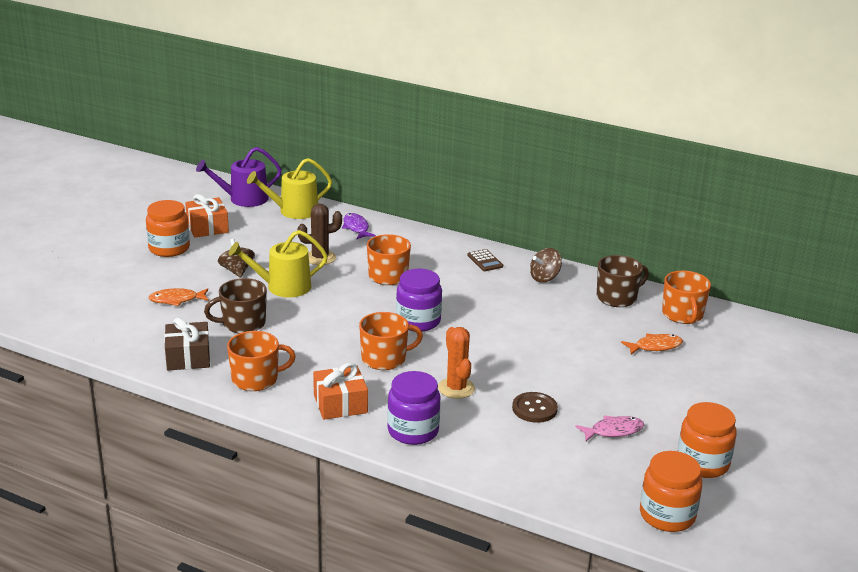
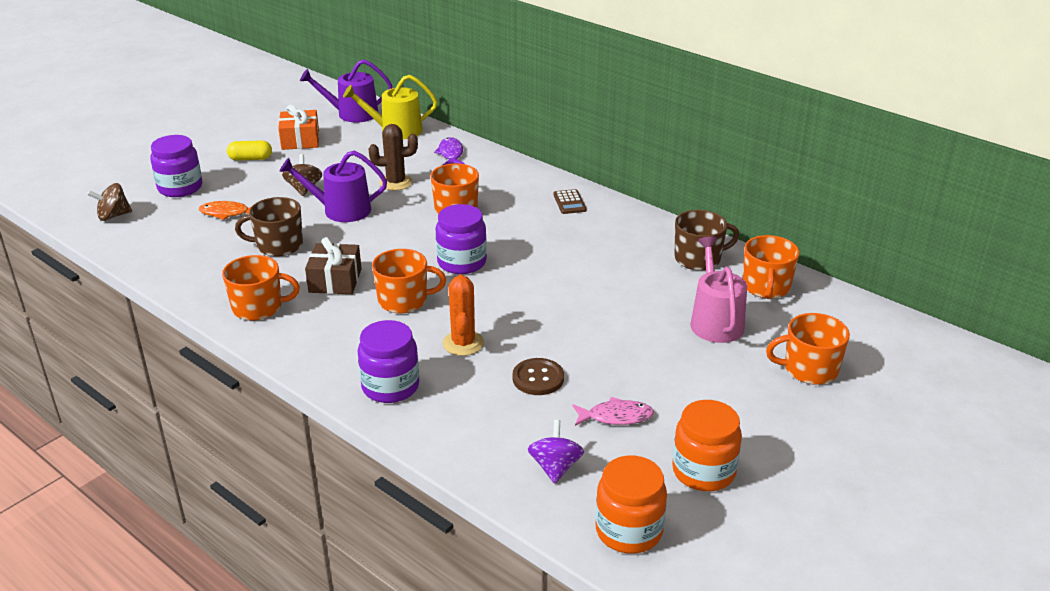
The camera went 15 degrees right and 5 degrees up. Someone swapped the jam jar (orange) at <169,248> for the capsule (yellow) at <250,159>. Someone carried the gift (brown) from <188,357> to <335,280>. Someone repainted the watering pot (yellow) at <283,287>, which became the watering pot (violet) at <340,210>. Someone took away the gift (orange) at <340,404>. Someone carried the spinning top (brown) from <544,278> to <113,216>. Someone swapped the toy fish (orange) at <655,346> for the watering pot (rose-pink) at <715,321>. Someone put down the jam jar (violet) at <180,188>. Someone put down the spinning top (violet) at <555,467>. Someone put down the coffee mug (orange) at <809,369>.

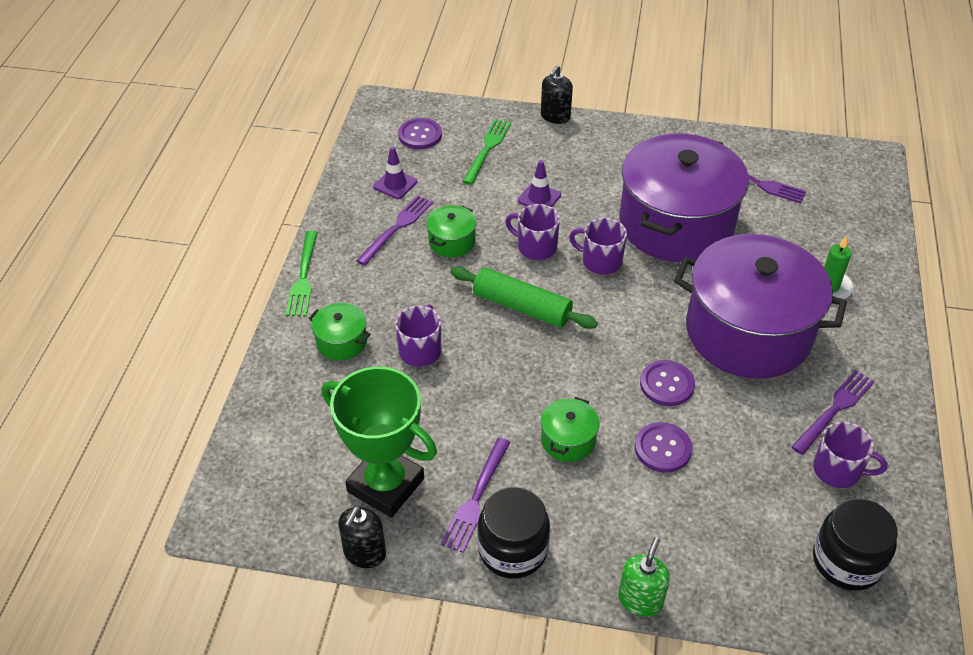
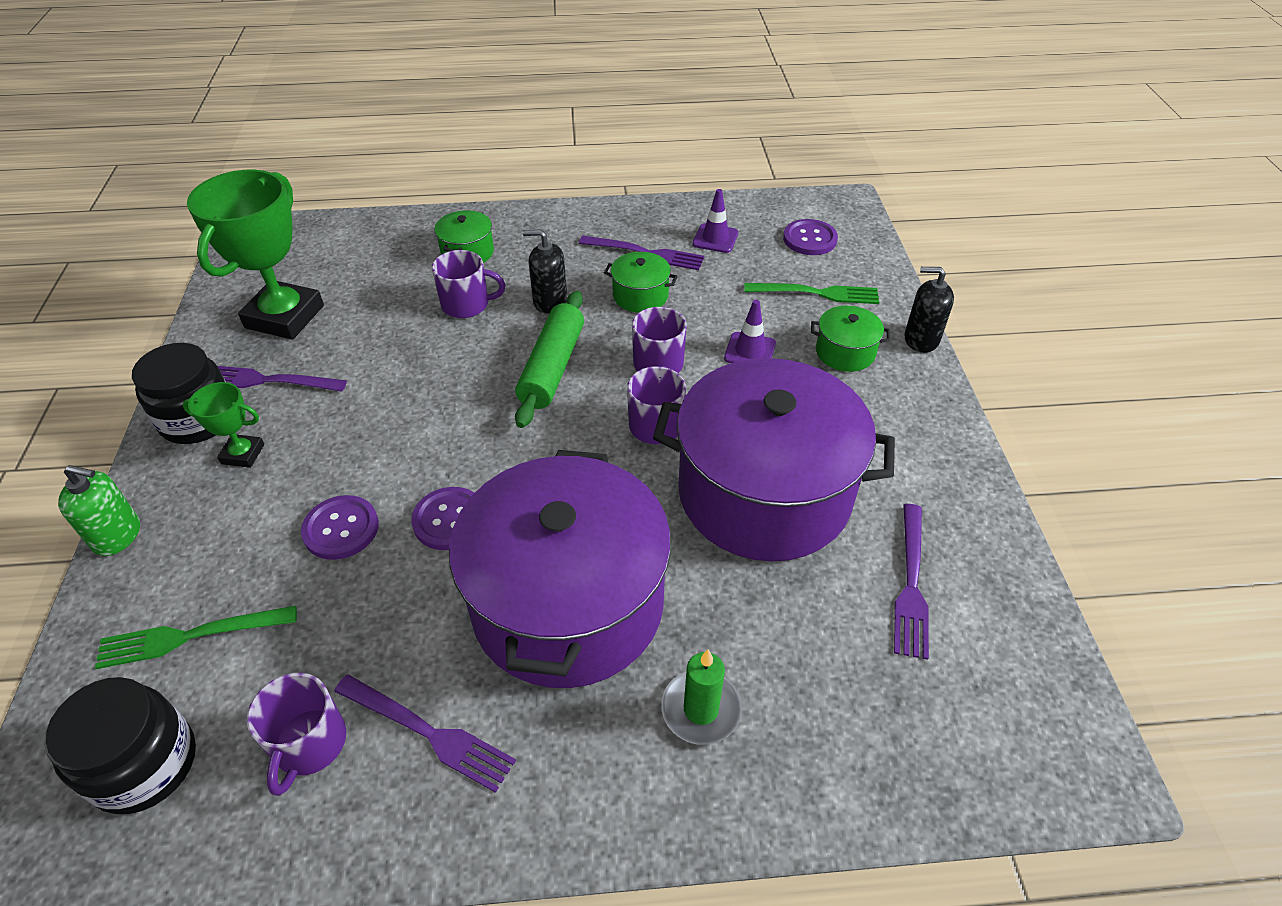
The camera went 75 degrees right and 0 degrees up. Someone carried the table fork (leaf-green) from <303,278> to <188,637>. Someone carried the soap pump (ebony) from <364,553> to <550,301>. Someone carried the stockpot (leaf-green) from <568,440> to <845,352>. Someone put down the award cup (leaf-green) at <243,454>.

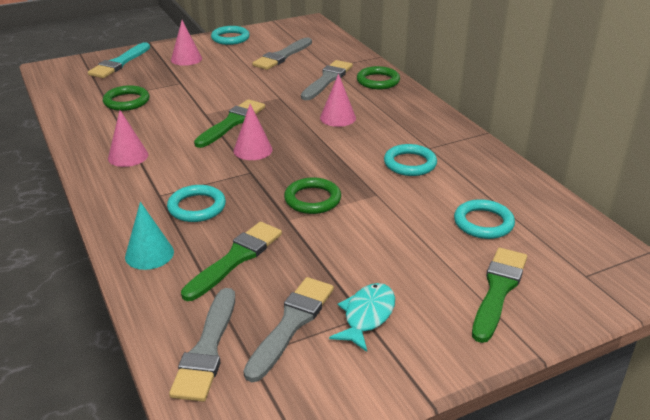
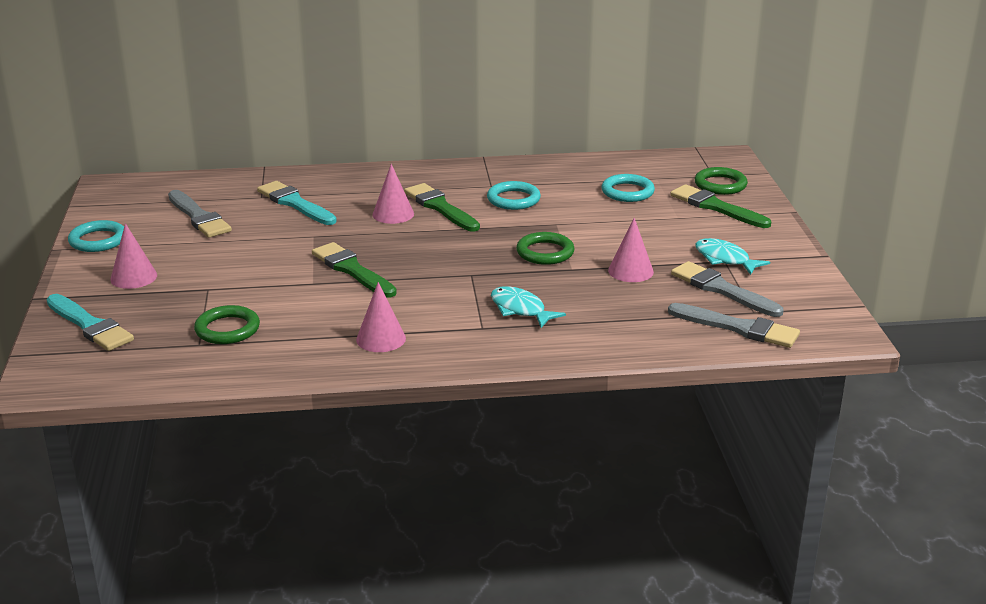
The camera went 70 degrees left and 5 degrees down. Someone took away the cone (turquoise) at <149,254>. Someone swapped the torus (turquoise) at <197,207> for the toy fish (turquoise) at <520,309>. Someone carried the paintbrush (leaf-green) from <236,258> to <440,207>. Someone carried the cone (rose-pink) from <253,150> to <630,271>. Someone repainted the paintbrush (grey) at <327,80>, which became the paintbrush (turquoise) at <295,203>. Someone carried the torus (leaf-green) from <378,81> to <720,185>.

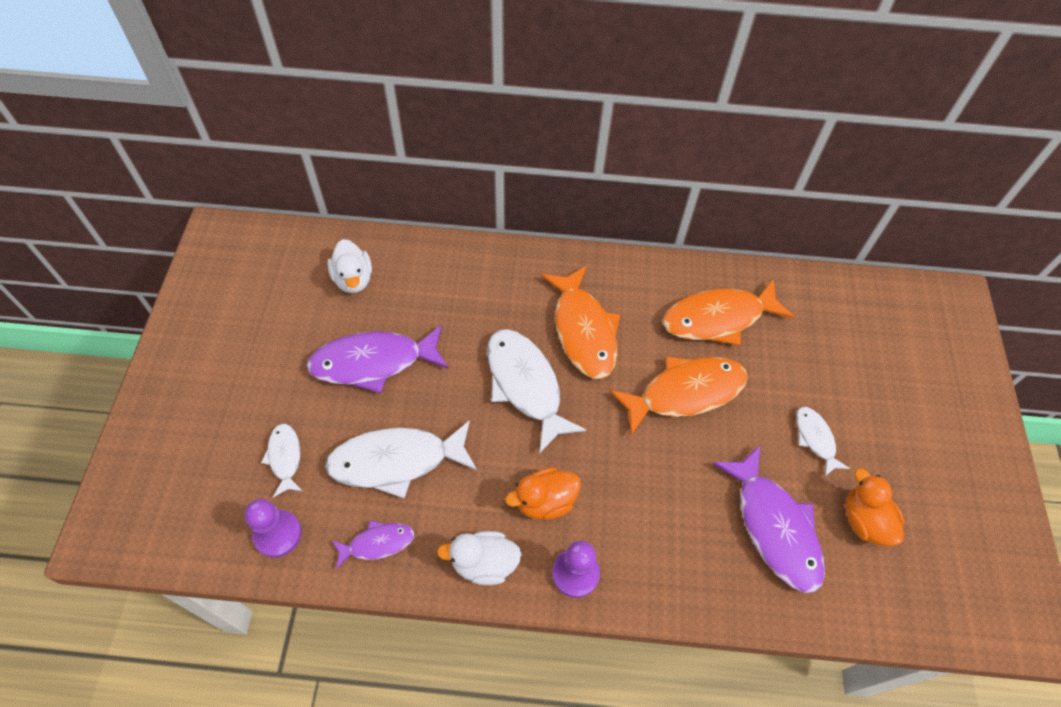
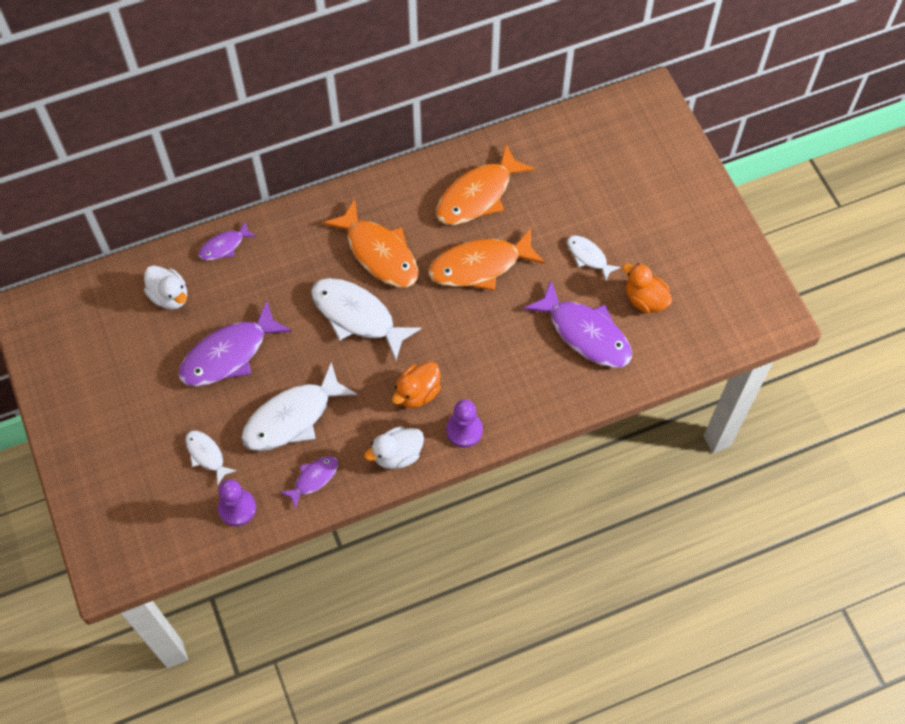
The camera went 25 degrees left and 5 degrees up. Someone rotated the toy fish (orange) at <685,393> by 150 degrees counterclockwise. Someone put down the toy fish (violet) at <224,246>.

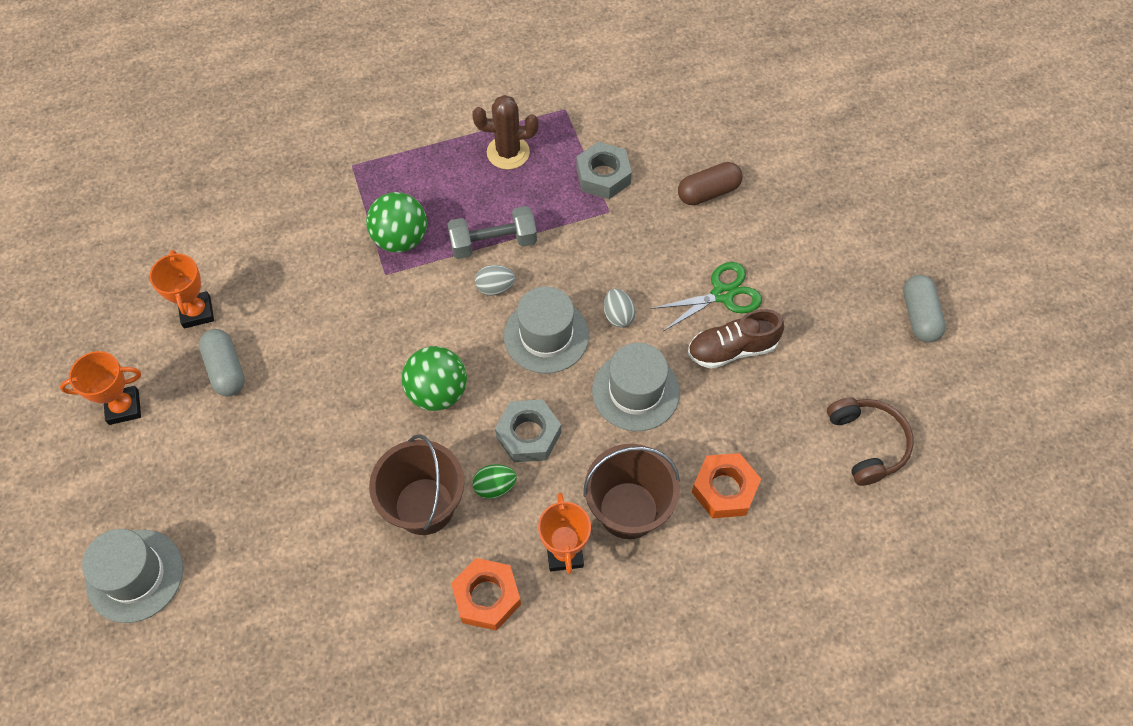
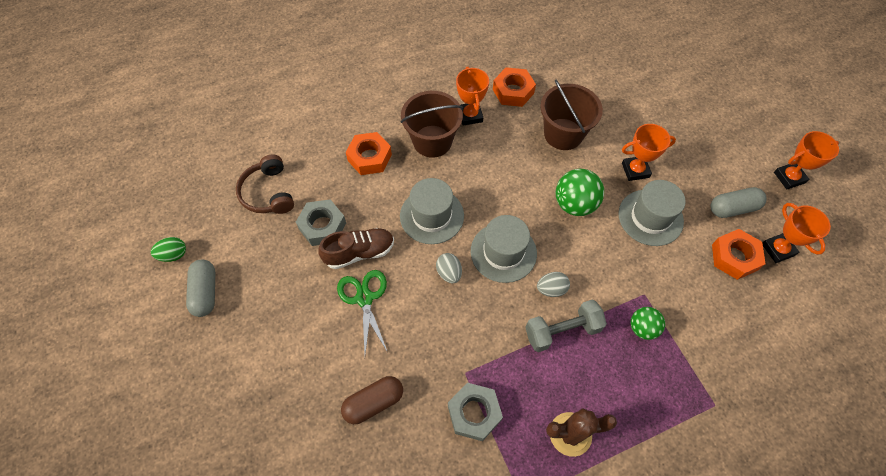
The camera went 175 degrees right and 0 degrees up. Someone carried the top hat (grey) from <135,575> to <650,217>. Someone rotated the capsule (grey) at <226,369> by 75 degrees counterclockwise. Someone scaled the play ball (leaf-green) at <400,239> by 0.63. Someone carried the egg (leaf-green) from <495,487> to <173,255>. Someone carried the nut (grey) from <528,435> to <322,226>. Someone rotated the pair of scissors (leaf-green) at <722,294> by 105 degrees clockwise. Someone put down the award cup (orange) at <635,170>. Someone put down the nut (orange) at <734,257>.

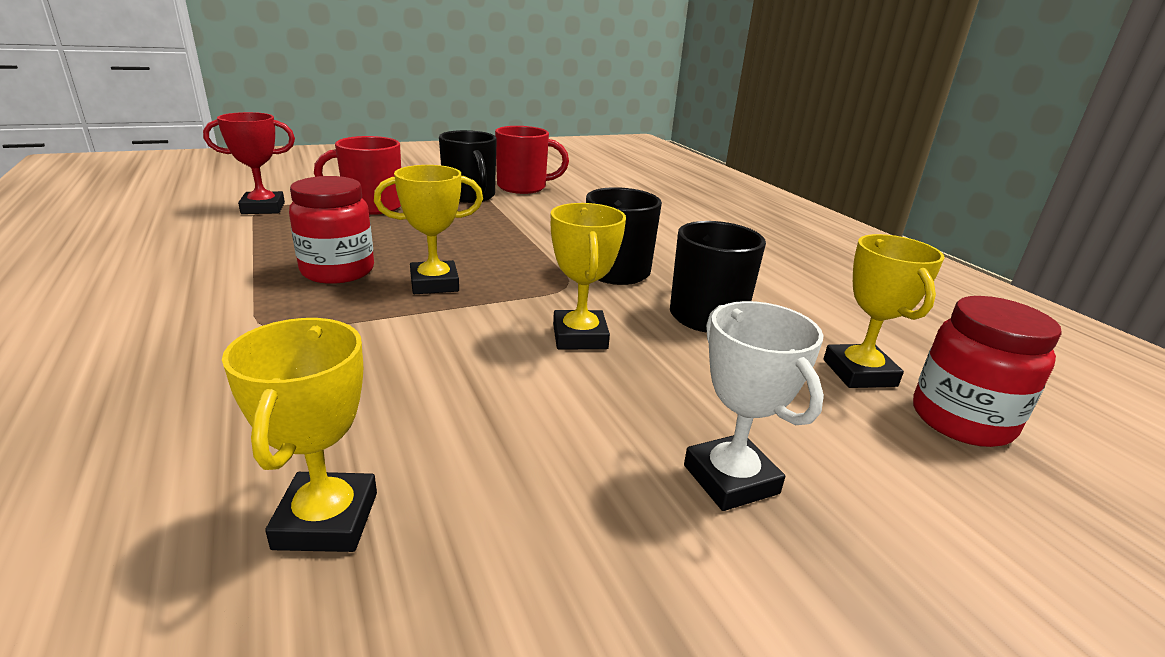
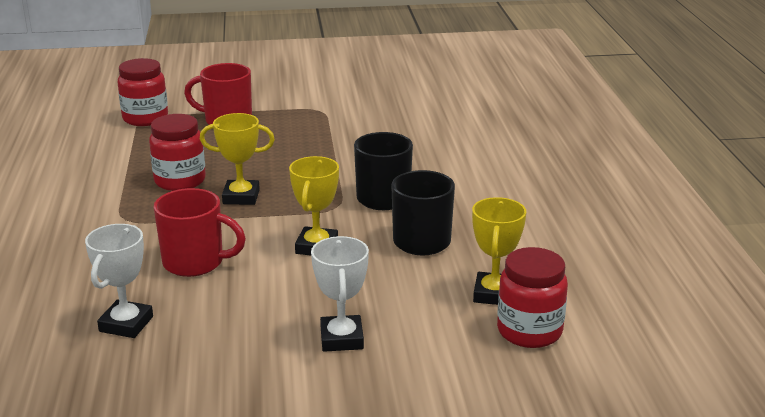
The camera went 20 degrees right and 0 degrees up. Someone swapped the award cup (scarlet) at <263,208> for the jam jar (scarlet) at <145,118>. Someone repainted the award cup (yellow) at <326,520>, which became the award cup (white) at <126,324>. Someone took away the coffee mug (ebony) at <470,196>. Someone carried the coffee mug (scarlet) from <523,187> to <195,263>.

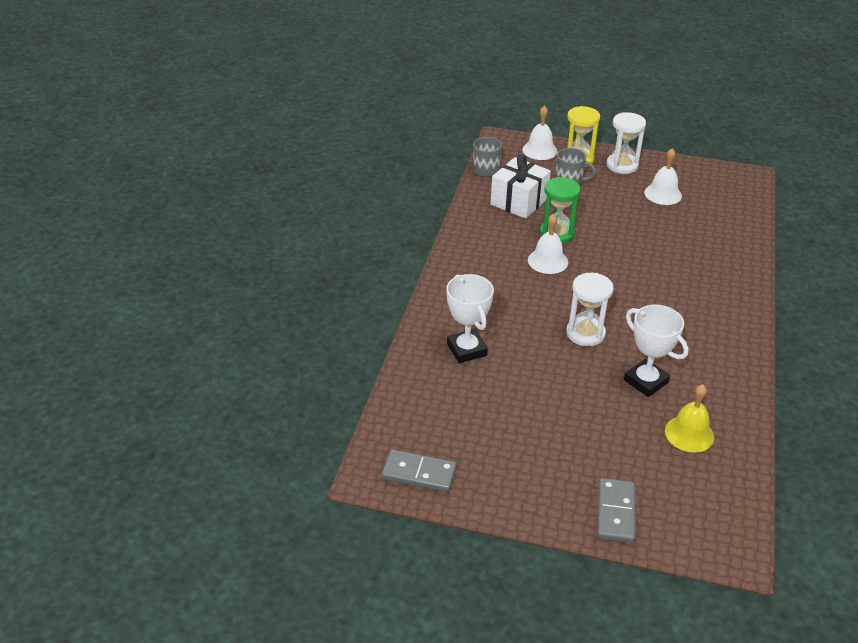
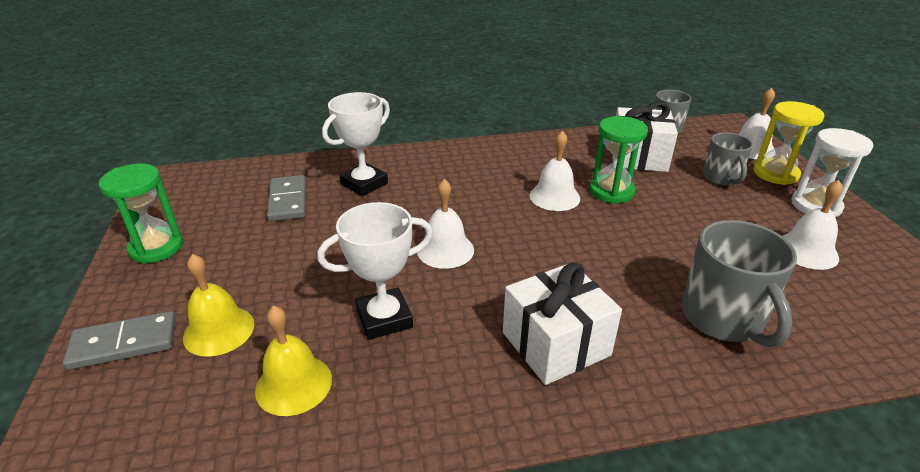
The camera went 65 degrees right and 5 degrees down. Someone carried the domino tile (grey) from <419,473> to <288,201>. Someone swapped the hourglass (white) at <585,333> for the hand bell (white) at <445,250>. Someone rotated the award cup (white) at <646,381> by 45 degrees clockwise. Someone put down the hourglass (leaf-green) at <156,247>. Someone put down the hand bell (yellow) at <219,330>. Someone put down the gift (white) at <556,344>. Someone put down the coffee mug (grey) at <723,318>.

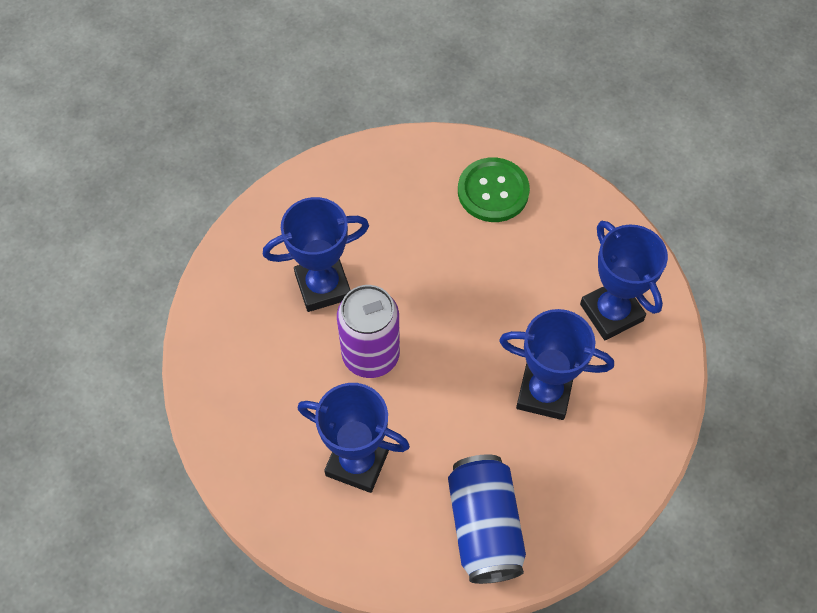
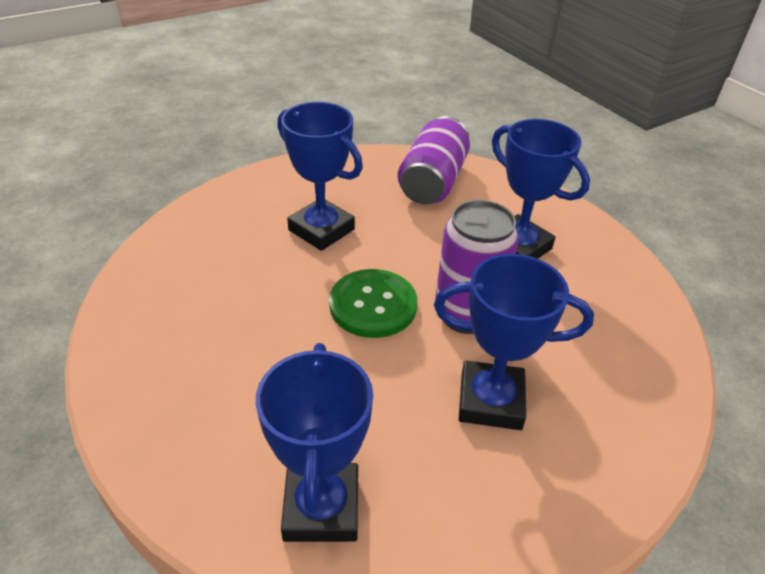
The camera went 155 degrees left and 20 degrees down. Someone repainted the can (blue) at <484,527>, which became the can (violet) at <433,182>. Someone carried the button (leaf-green) from <493,191> to <373,305>. Someone carried the award cup (blue) from <611,312> to <322,507>.

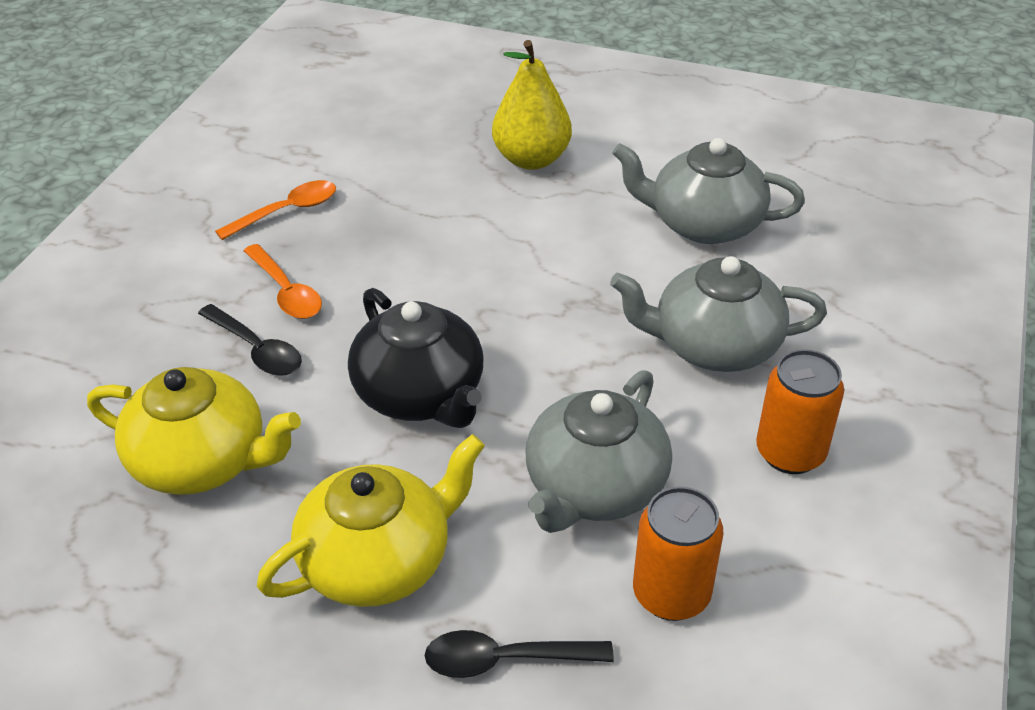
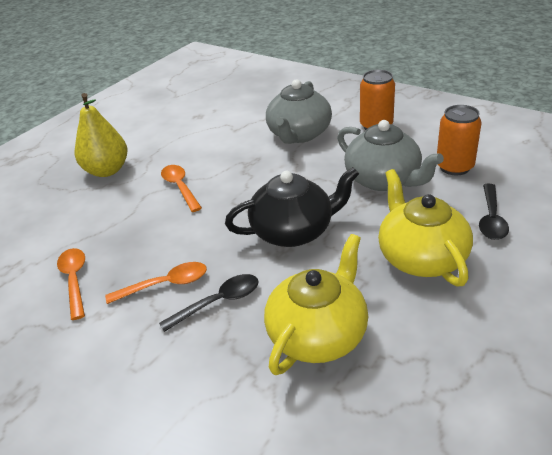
The camera went 70 degrees left and 5 degrees down. Someone took away the teapot (grey) at <703,224>. Someone put down the tablespoon (orange) at <180,187>.

